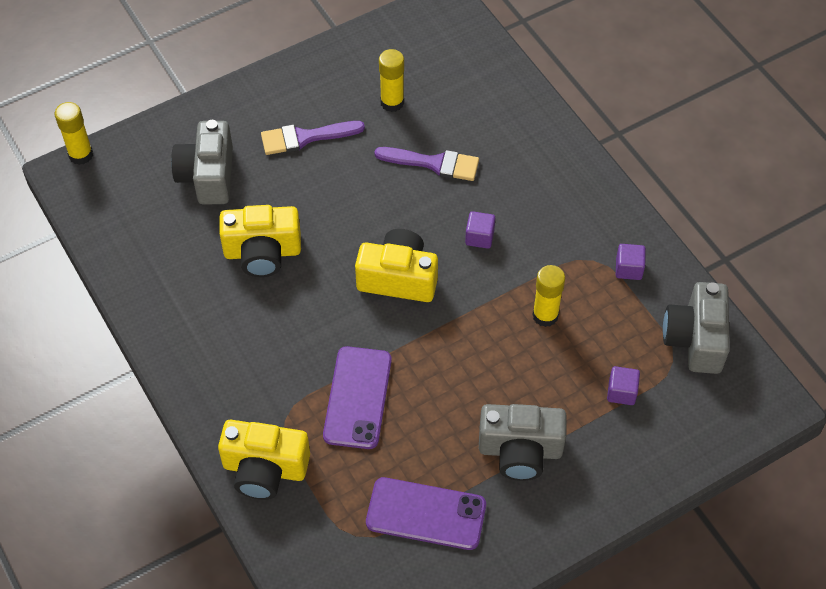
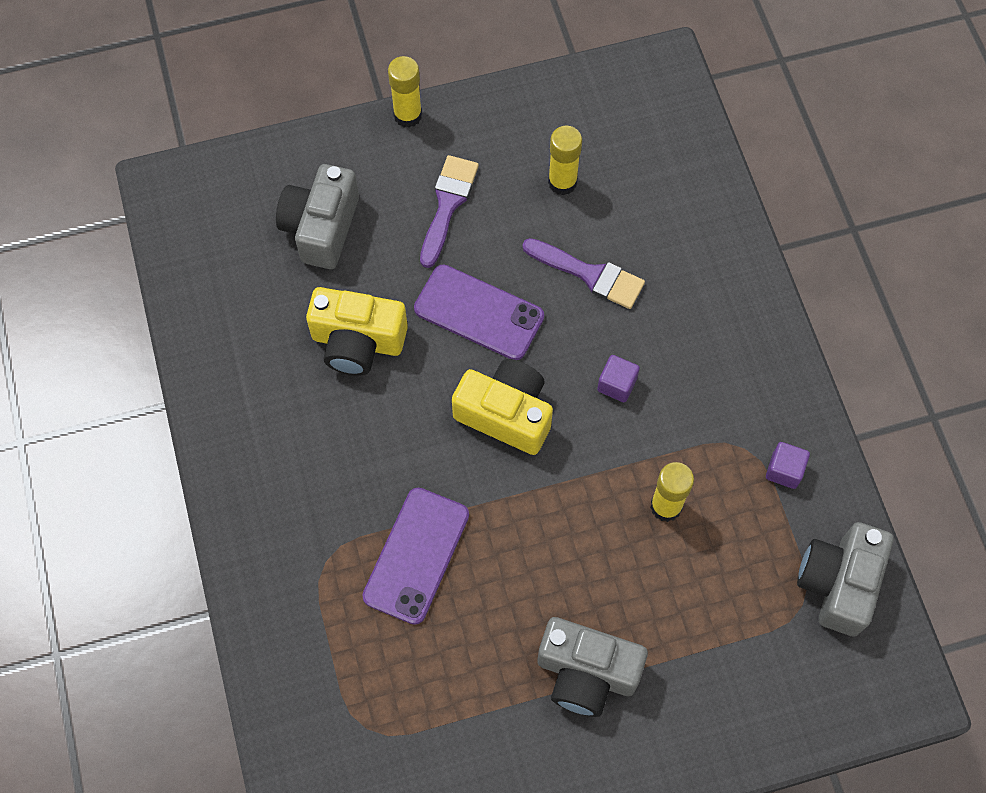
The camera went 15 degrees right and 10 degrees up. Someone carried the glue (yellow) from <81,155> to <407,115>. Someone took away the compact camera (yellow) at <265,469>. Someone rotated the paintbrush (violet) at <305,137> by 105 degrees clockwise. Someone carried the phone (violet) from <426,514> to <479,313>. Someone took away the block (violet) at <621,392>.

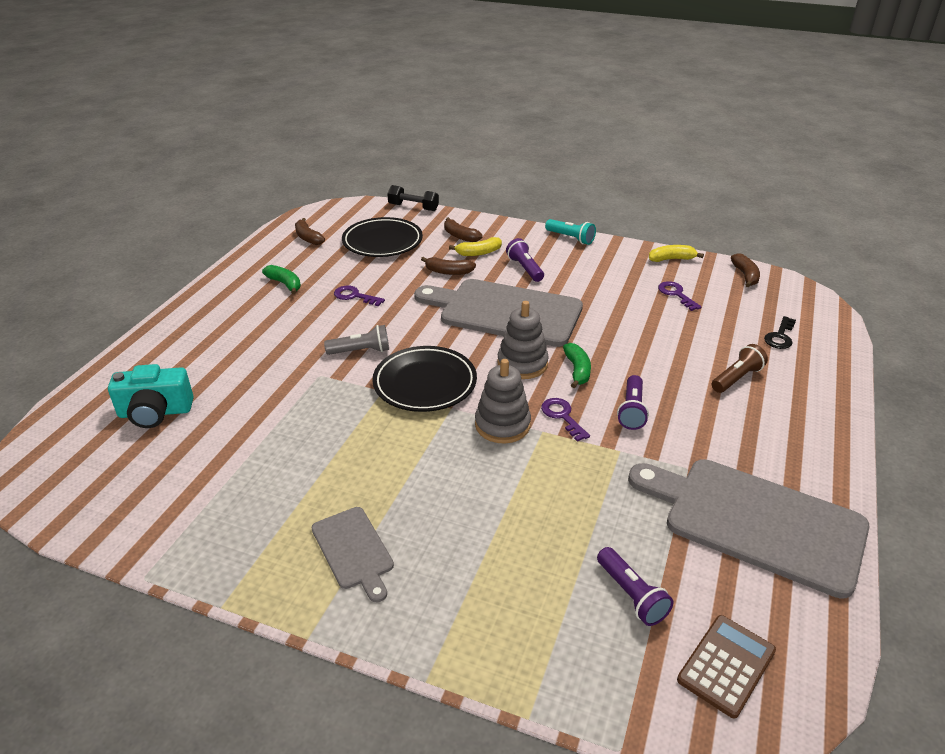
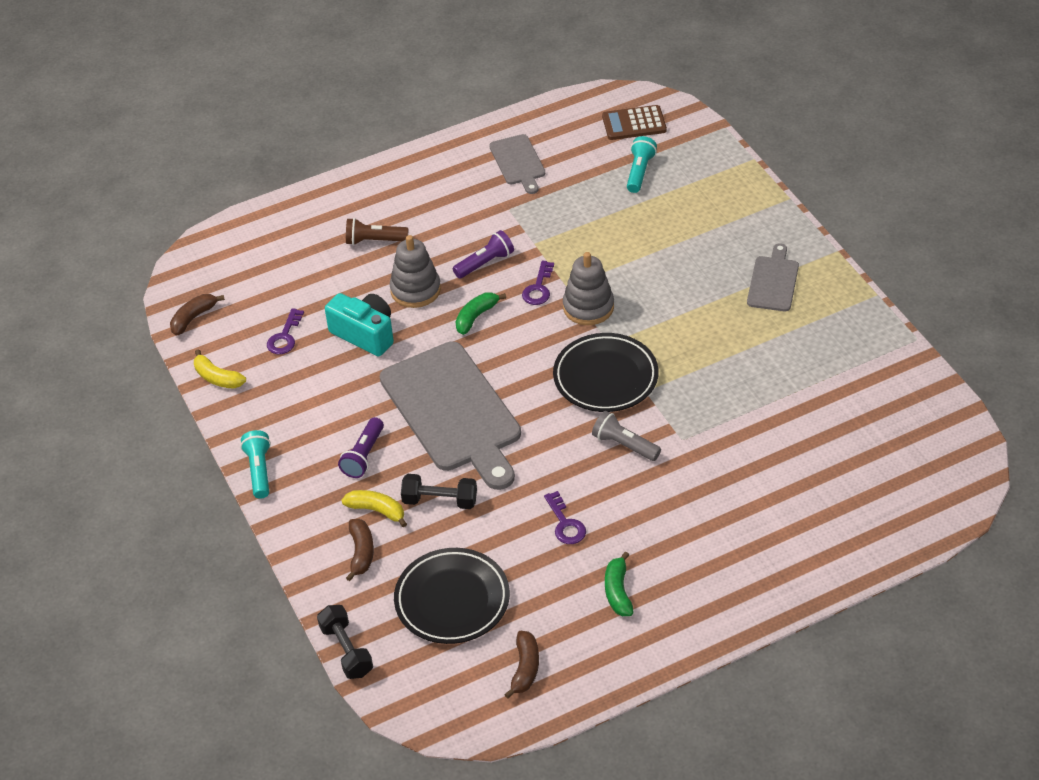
The camera went 135 degrees left and 10 degrees up. Someone carried the compact camera (turquoise) from <155,412> to <365,334>. Someone swapped the banana (brown) at <448,272> for the free weight (ebony) at <440,500>. Someone carried the ring stacker (grey) from <522,364> to <415,290>. Someone repainted the torch (violet) at <631,595>, which became the torch (turquoise) at <639,172>. Someone scaled the cutting board (grey) at <755,521> by 0.49. Someone took away the key (ebony) at <780,336>.

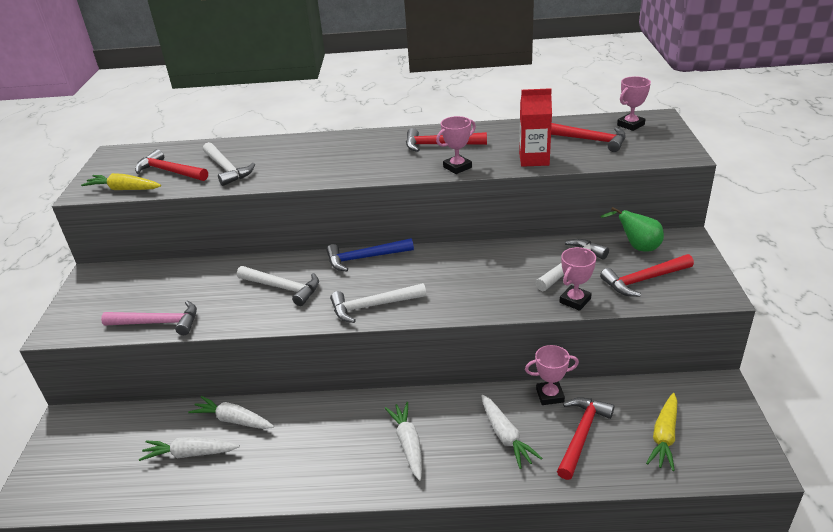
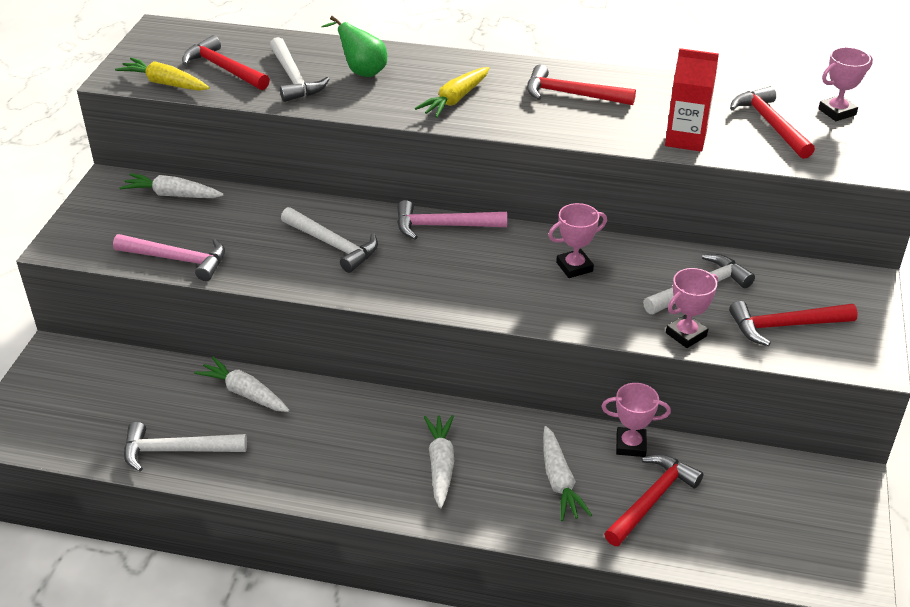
The camera went 10 degrees right and 5 degrees up. Someone carried the root vegetable (white) from <190,454> to <172,195>. Someone repainted the hammer (blue) at <365,258>, which became the hammer (rose-pink) at <443,226>. Someone carried the hammer (white) from <373,306> to <177,451>. Someone carried the award cup (rose-pink) from <457,167> to <574,267>. Someone rotated the hammer (scarlet) at <589,140> by 150 degrees counterclockwise. Someone carried the pear fruit (leaf-green) from <637,247> to <361,71>. Someone carried the root vegetable (yellow) from <664,437> to <455,100>.

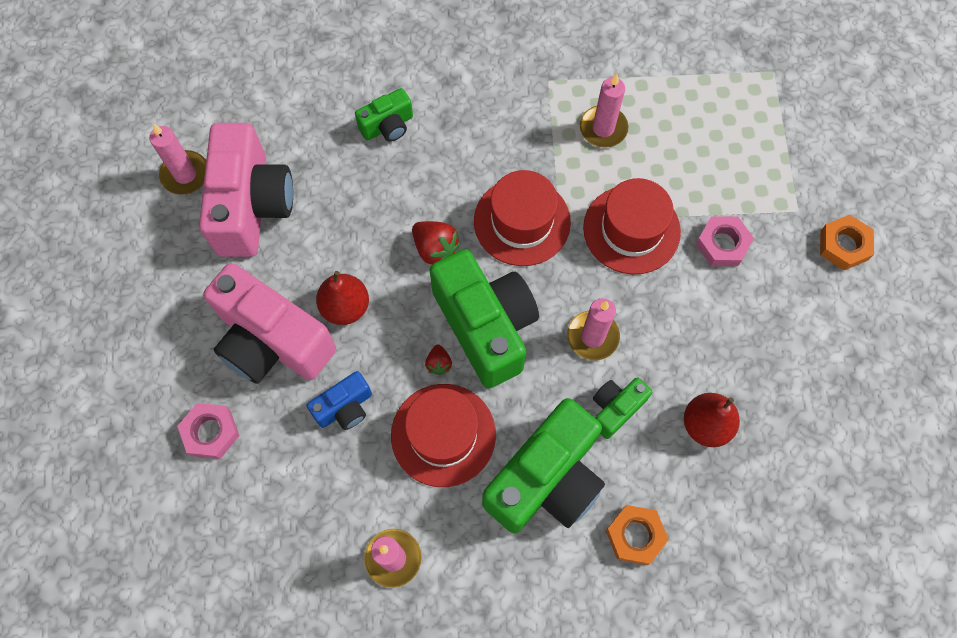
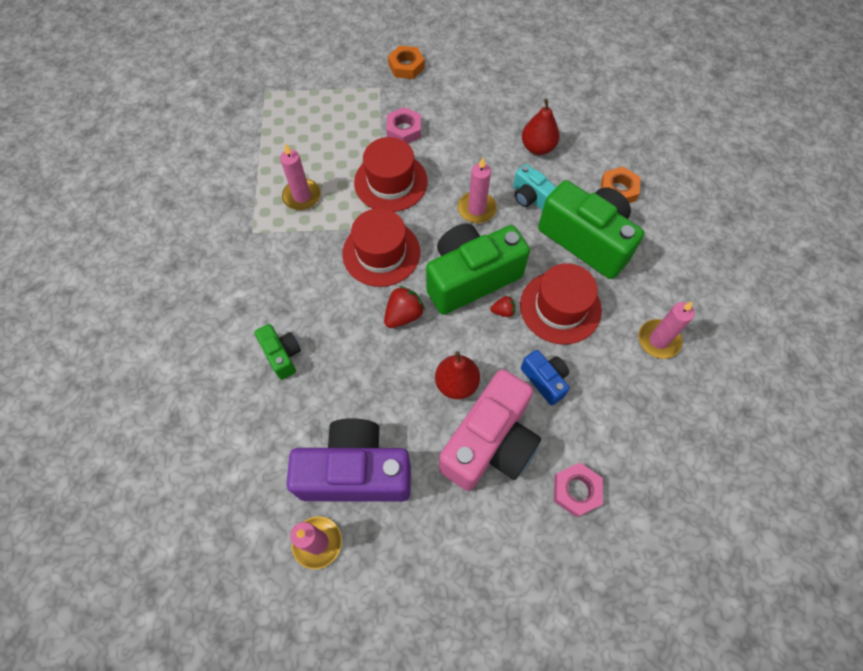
The camera went 90 degrees left and 5 degrees down. Someone repainted the compact camera (rose-pink) at <252,206>, which became the compact camera (violet) at <356,472>. Someone repainted the compact camera (leaf-green) at <615,409>, which became the compact camera (turquoise) at <530,197>.

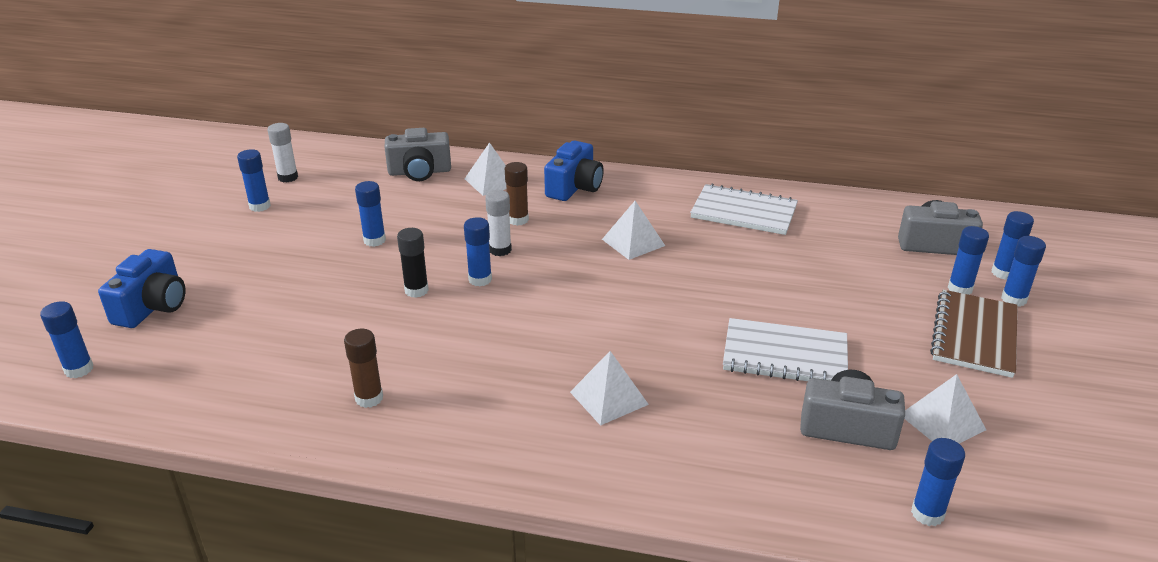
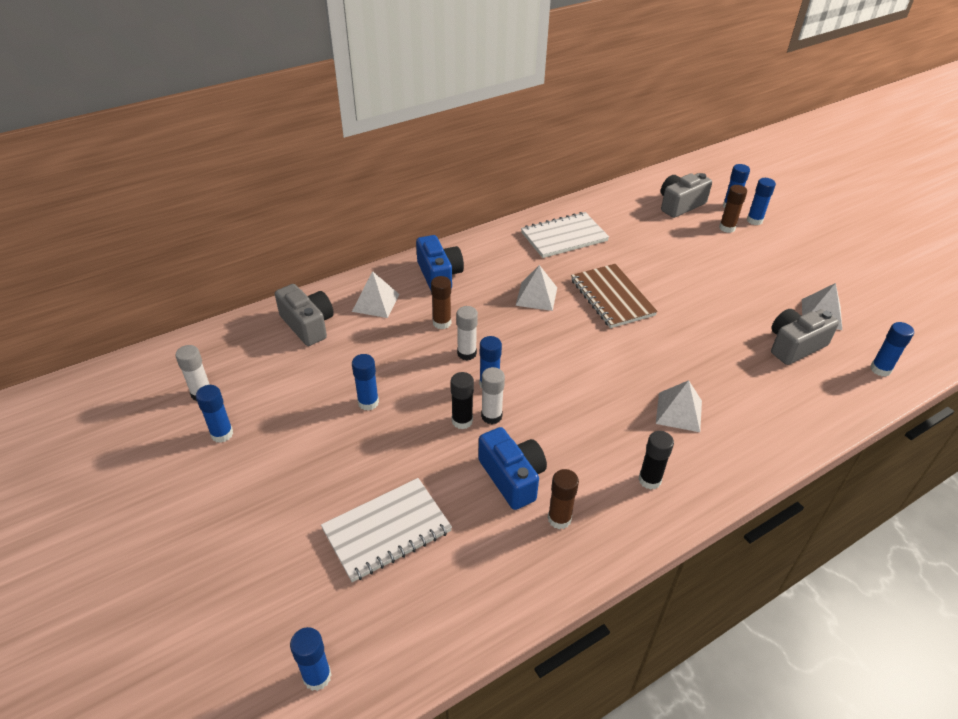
The camera went 45 degrees left and 10 degrees up. Someone carried the compact camera (blue) from <152,306> to <512,477>. Someone rotated the compact camera (grey) at <420,172> by 75 degrees counterclockwise. Someone carried the notebook (white) from <785,355> to <387,531>. Someone carried the notebook (brown) from <974,335> to <612,297>. Someone repainted the glue (blue) at <959,289>, which became the glue (brown) at <727,228>. Someone put down the glue (white) at <491,416>. Someone put down the glue (ebony) at <649,480>.

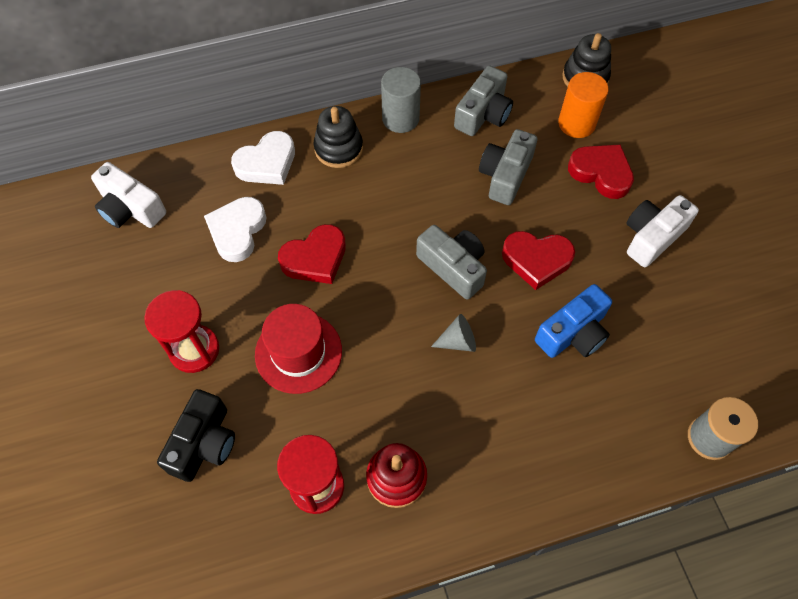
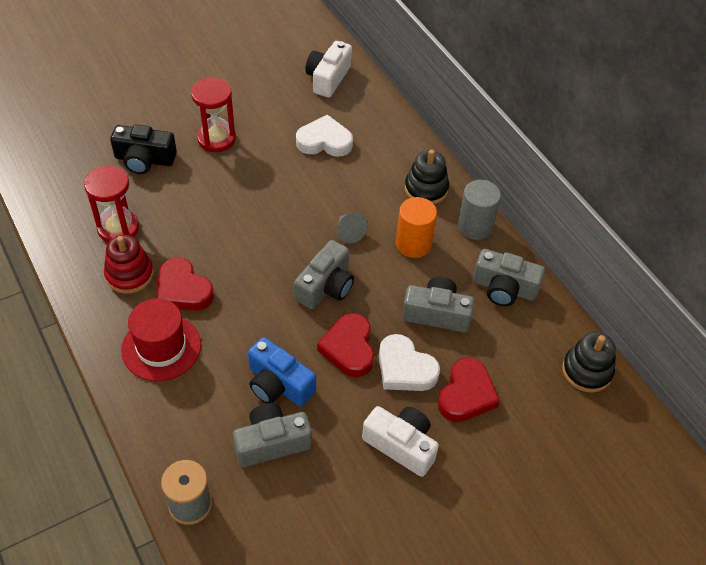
The camera went 75 degrees right and 10 degrees down. Someone carried the heart (white) from <267,163> to <405,368>. Someone carried the top hat (scarlet) from <298,352> to <161,347>. Someone carried the heart (scarlet) from <315,258> to <183,290>. Someone carried the cone (grey) from <458,341> to <349,232>. Someone carried the cylinder shape (orange) from <576,123> to <413,244>. Someone put down the compact camera (grey) at <272,442>.

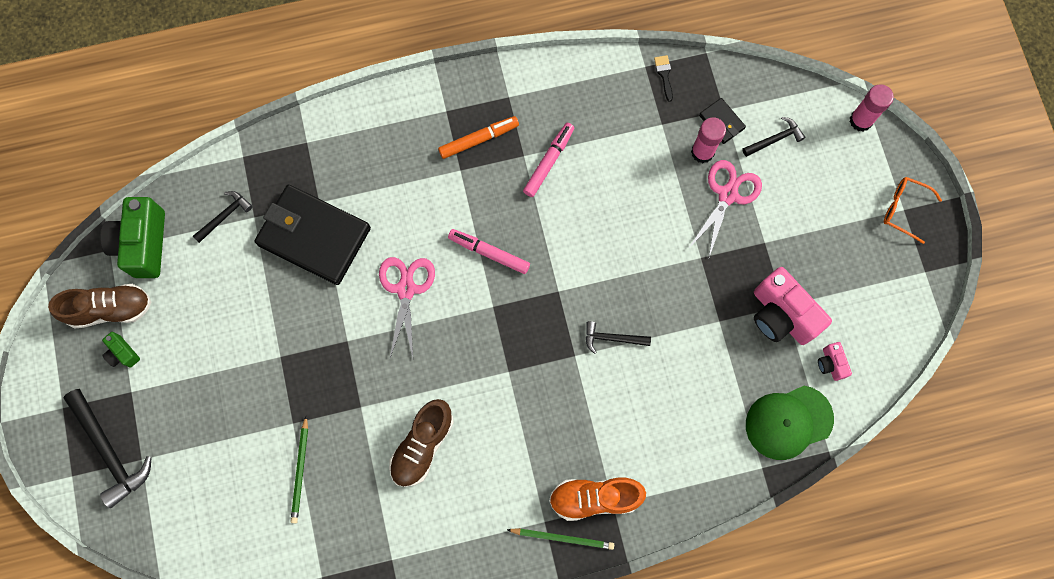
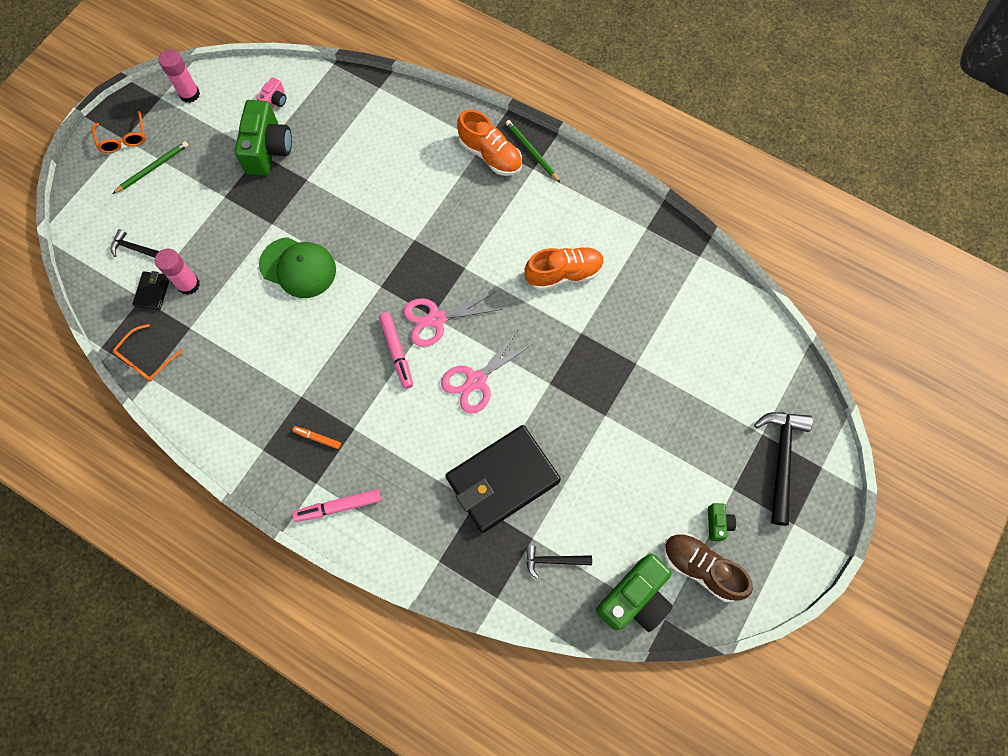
The camera went 135 degrees left and 5 degrees down. Someone rotated the card wallet (ebony) at <314,236> by 75 degrees clockwise. Someone carried the lead pencil (leaf-green) from <300,471> to <152,168>. Someone repainted the sneaker (brown) at <422,445>, which became the sneaker (orange) at <564,273>. Someone scaled the marker (orange) at <479,139> by 0.60. Someone carried the marker (rose-pink) from <549,162> to <338,507>. Someone took away the hammer (ebony) at <612,338>. Someone swapped the paintbrush (ebony) at <664,75> for the spectacles (orange) at <146,359>. Someone carried the pair of scissors (rose-pink) from <727,194> to <436,319>. Someone carried the peaked cap (leaf-green) from <788,422> to <298,267>. Someone repainted the compact camera (rose-pink) at <781,315>, which became the compact camera (leaf-green) at <268,150>. Someone carried the glue (rose-pink) from <861,120> to <189,94>.

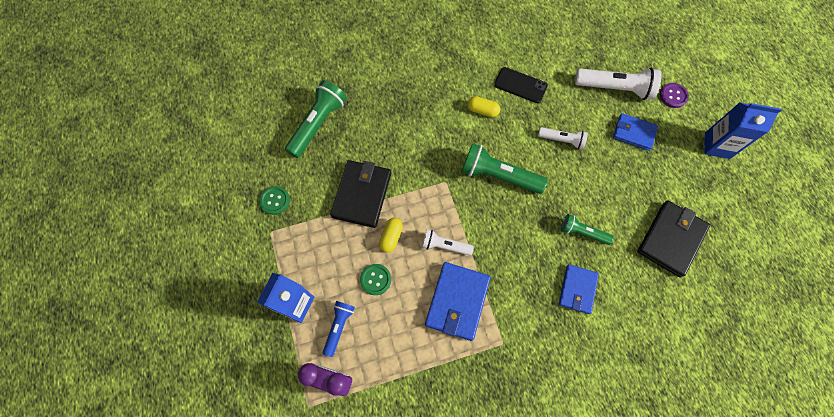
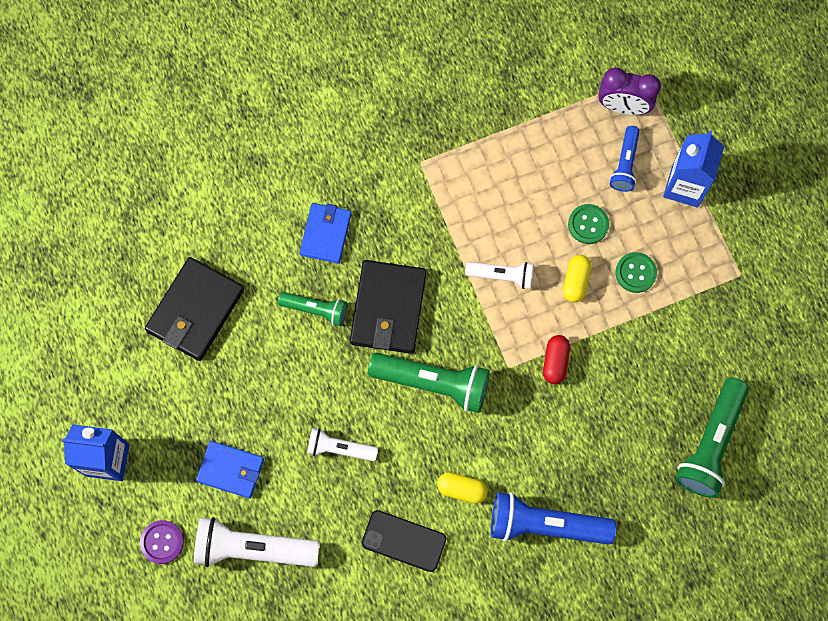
The camera went 175 degrees right and 5 degrees up. Someone carried the button (leaf-green) from <275,200> to <635,273>. Someone carried the card wallet (ebony) from <362,195> to <388,308>. Someone took away the card wallet (blue) at <457,301>. Someone put down the torch (blue) at <545,524>. Someone put down the capsule (scarlet) at <555,362>.

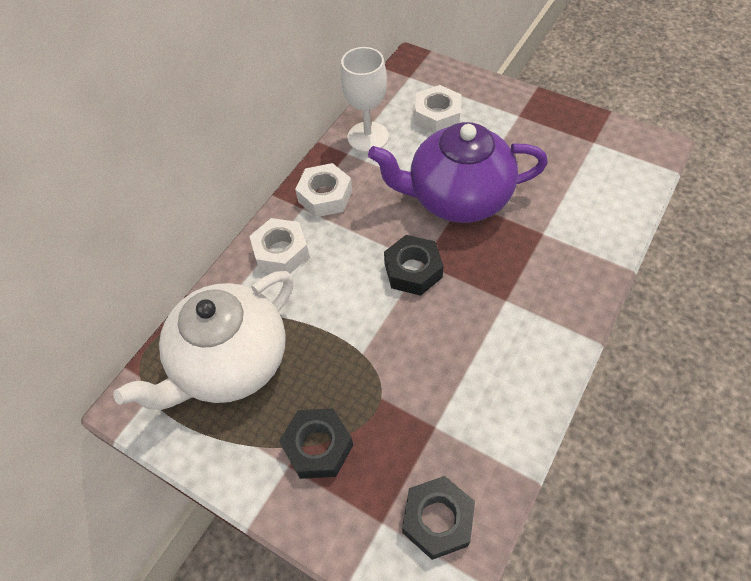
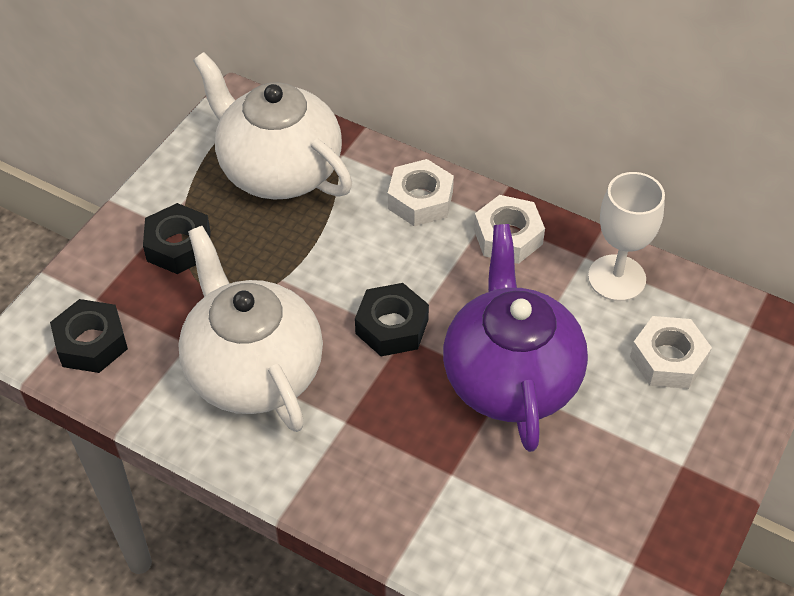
The camera went 85 degrees right and 5 degrees down. Someone put down the teapot (white) at <253,370>.

